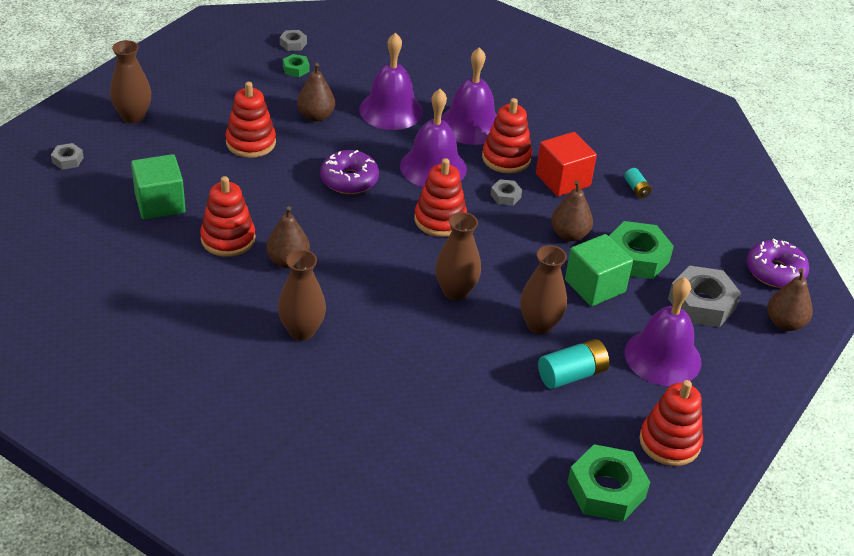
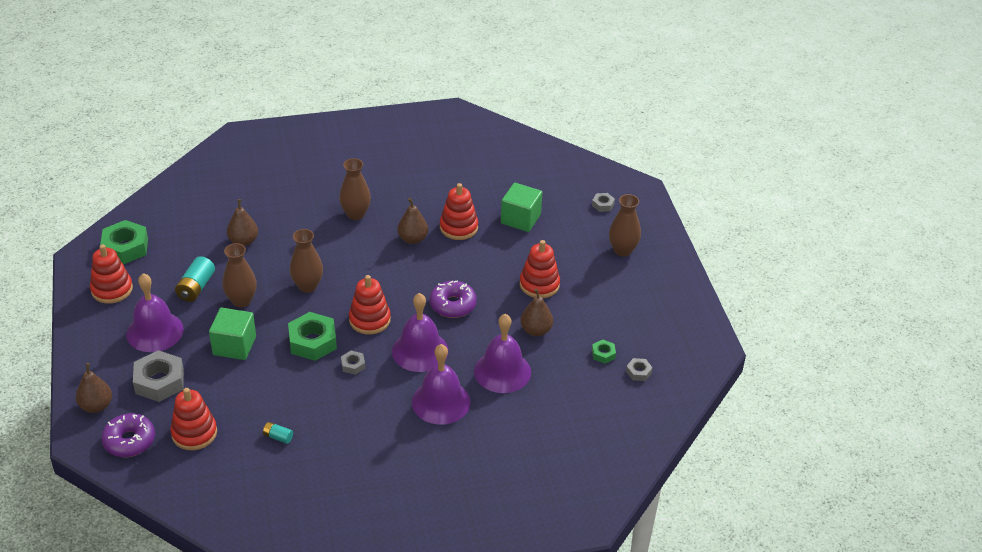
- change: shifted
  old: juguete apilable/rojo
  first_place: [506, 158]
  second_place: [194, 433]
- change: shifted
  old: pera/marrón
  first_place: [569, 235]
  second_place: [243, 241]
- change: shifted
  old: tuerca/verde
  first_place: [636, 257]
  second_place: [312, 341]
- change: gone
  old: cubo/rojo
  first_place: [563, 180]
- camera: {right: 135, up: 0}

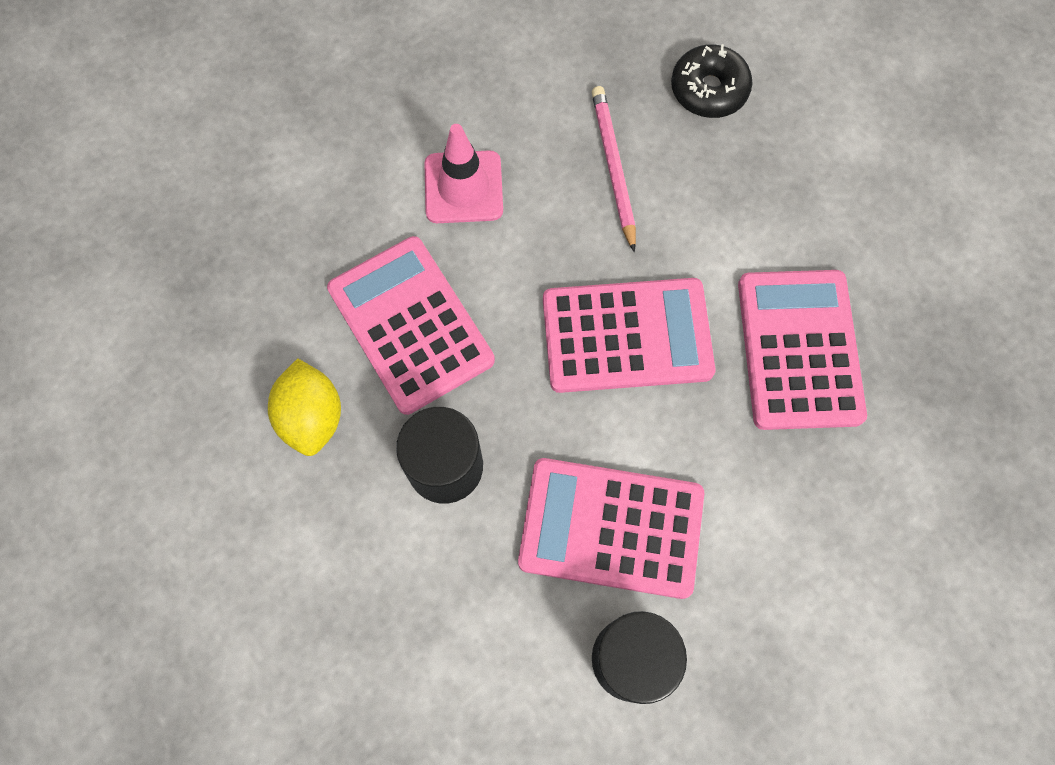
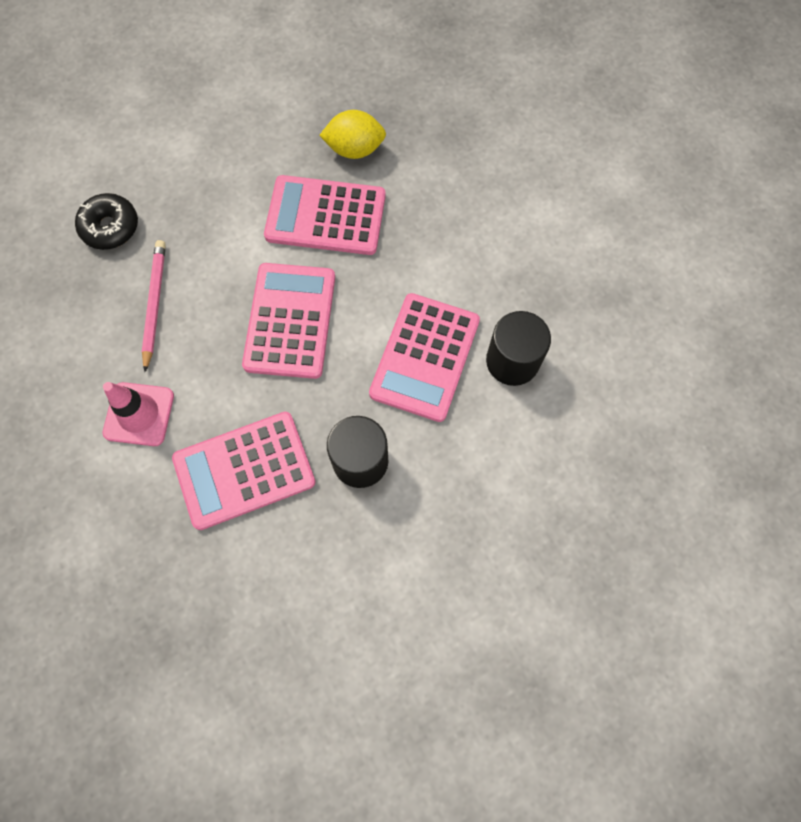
- change: rotated
  old: lápiz/rosa
  first_place: [613, 168]
  second_place: [155, 304]
  degrees: 90
- change: shifted
  old: limón/amarillo
  first_place: [312, 417]
  second_place: [355, 149]
- camera: {right: -80, up: 0}

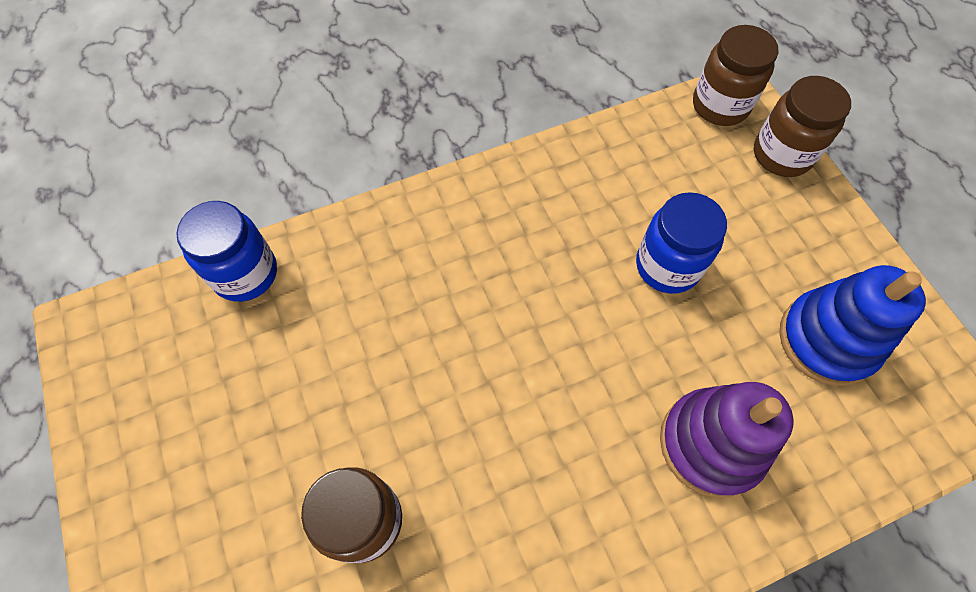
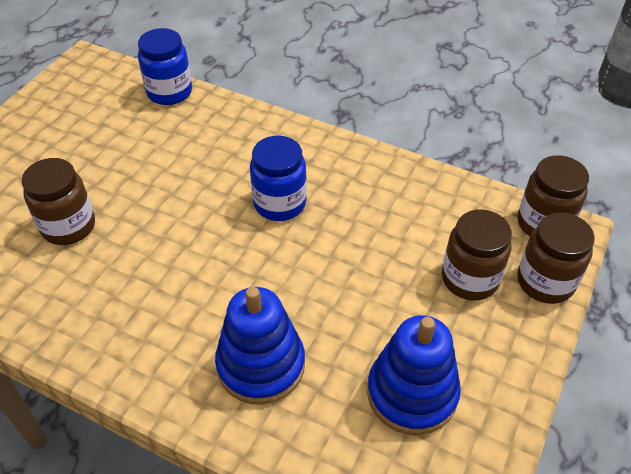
- change: repainted
  old: juguete apilable/morado
  new: juguete apilable/azul
  first_place: [711, 444]
  second_place: [261, 365]
- change: shifted
  old: tarro/azul
  first_place: [667, 266]
  second_place: [280, 203]
- change: new
  new: tarro/marrón
  second_place: [469, 279]
- camera: {right: 50, up: -15}

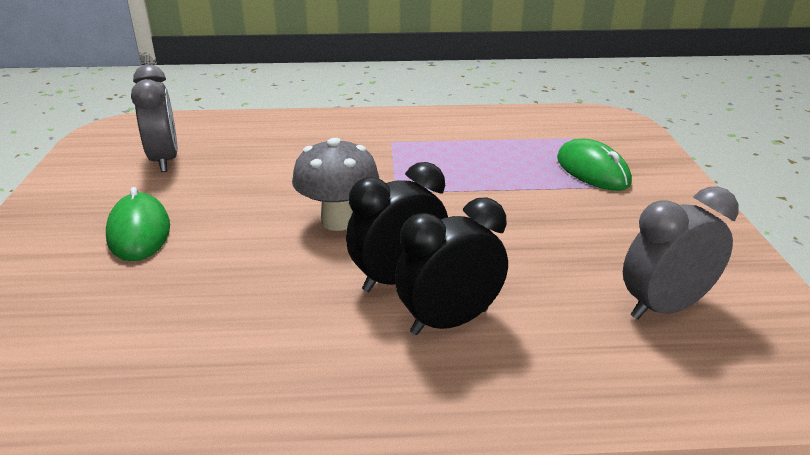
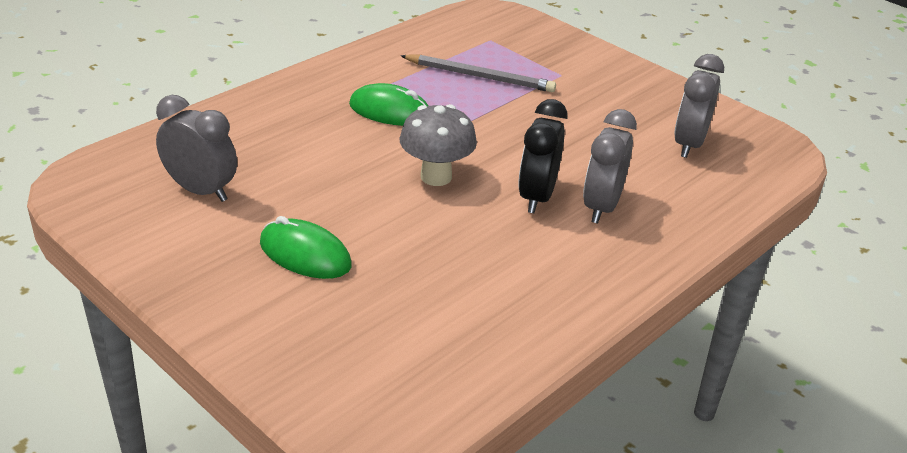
- change: shifted
  old: ratón/verde
  first_place: [592, 171]
  second_place: [390, 111]
- change: new
  new: lápiz/gris
  second_place: [480, 76]
- change: repainted
  old: despertador/negro
  new: despertador/gris
  first_place: [449, 321]
  second_place: [601, 207]
- camera: {right: -45, up: 5}

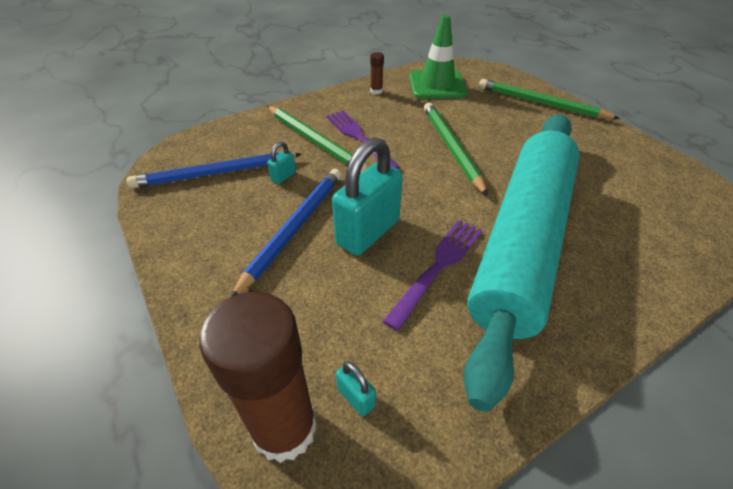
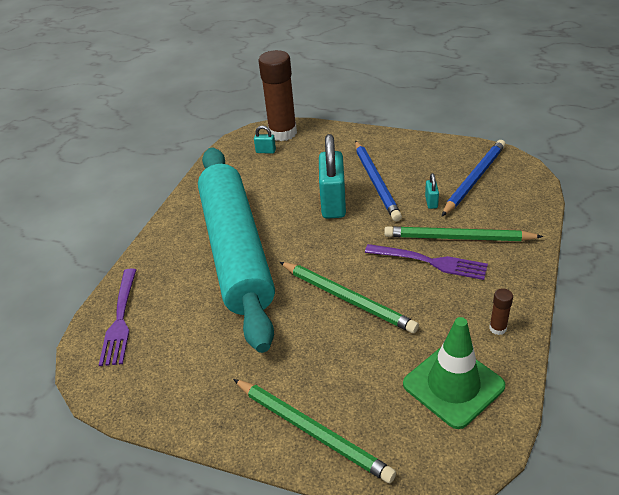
- change: shifted
  old: tenedor/morado
  first_place: [438, 267]
  second_place: [120, 319]
- change: rotated
  old: lápiz/verde
  first_place: [541, 103]
  second_place: [312, 430]
  degrees: 45
- camera: {right: 145, up: -5}

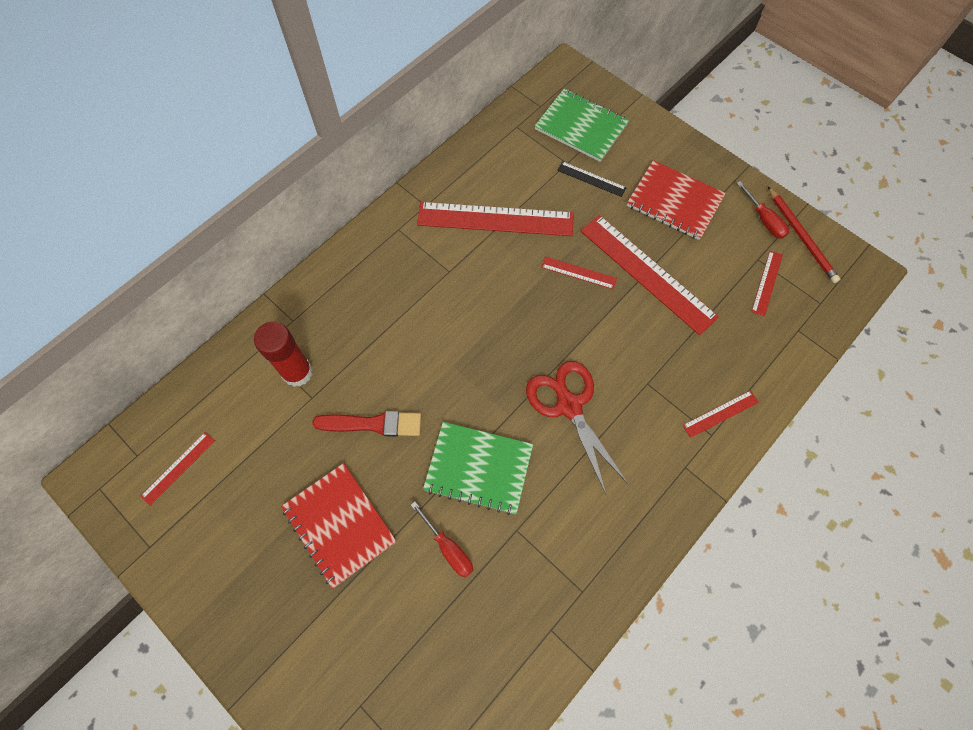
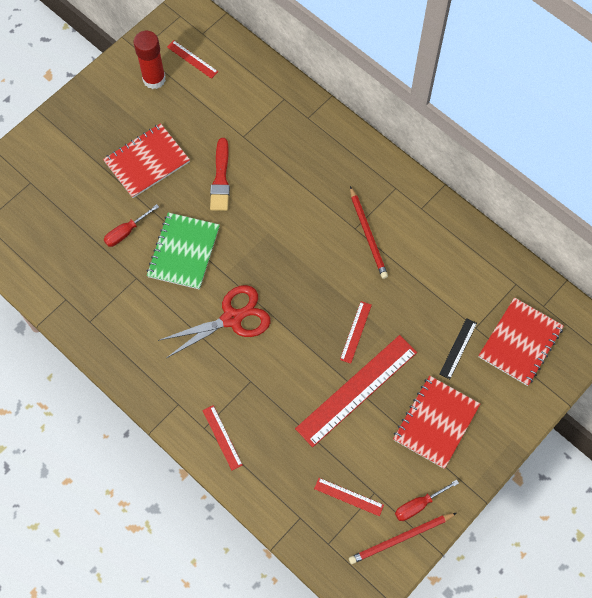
- change: shifted
  old: barra de pegamento/rojo
  first_place: [297, 372]
  second_place: [154, 79]
- change: new
  new: lápiz/rojo
  second_place: [368, 234]
- change: repainted
  old: cuaderno/verde
  new: cuaderno/rojo
  first_place: [581, 127]
  second_place: [520, 342]
- change: gone
  old: regla/rojo
  first_place: [495, 219]
- camera: {right: 90, up: 0}

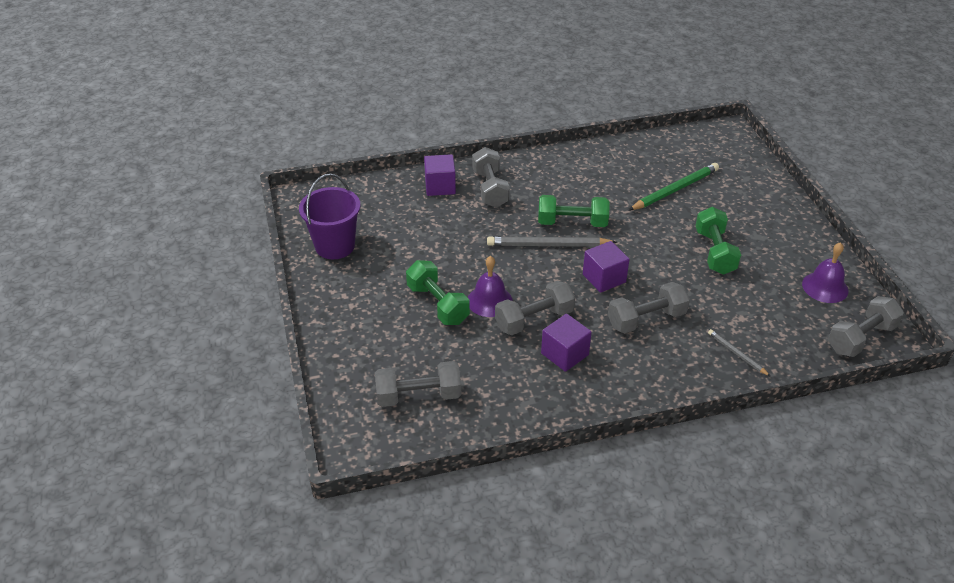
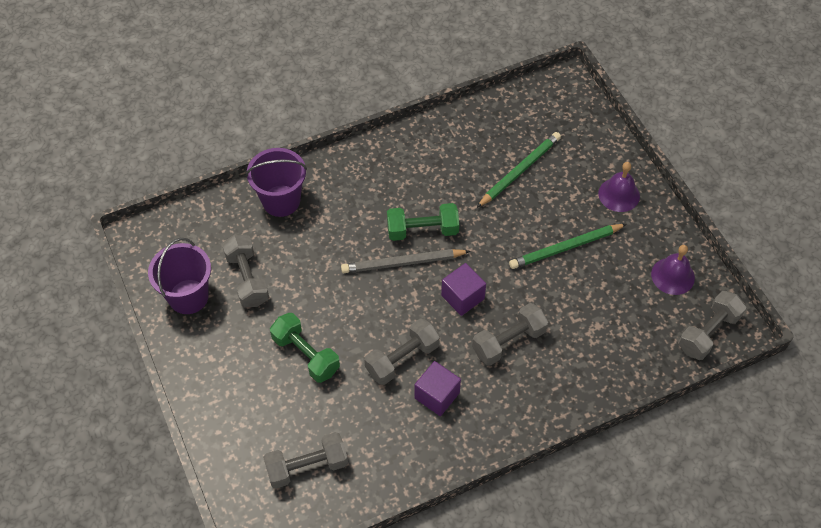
- change: shifted
  old: mancuerna/gris
  first_place: [490, 189]
  second_place: [247, 279]
- change: swapped
  old: cubo/morado
  new: balde/morado
  first_place: [440, 186]
  second_place: [281, 201]
- change: swapped
  old: mancuerna/verde
  new: lápiz/verde
  first_place: [714, 252]
  second_place: [566, 247]
- change: shifted
  old: campana/morado
  first_place: [489, 301]
  second_place: [619, 194]
- change: gone
  old: lápiz/gris
  first_place: [737, 354]
- camera: {right: -10, up: 15}

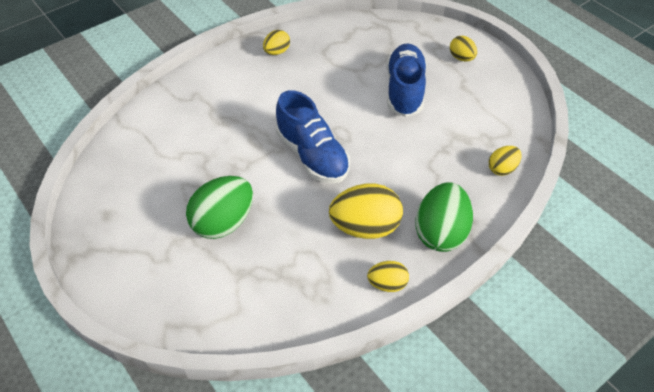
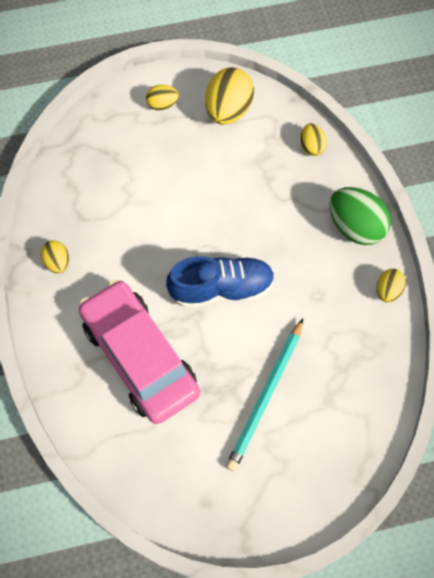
- change: new
  new: coche/rosa
  second_place: [139, 357]
- change: shifted
  old: huevo/amarillo
  first_place: [365, 227]
  second_place: [228, 110]
- change: swapped
  old: huevo/verde
  new: lápiz/turquesa
  first_place: [223, 222]
  second_place: [266, 396]
- change: gone
  old: zapato/azul
  first_place: [404, 90]
- camera: {right: -65, up: 15}

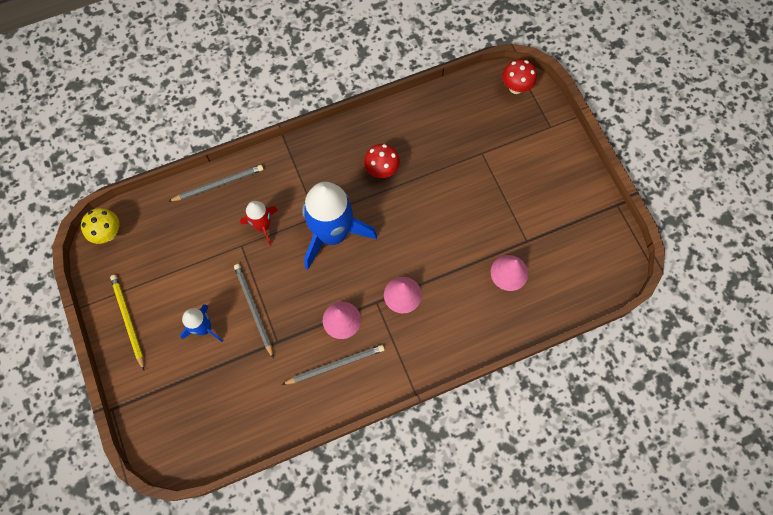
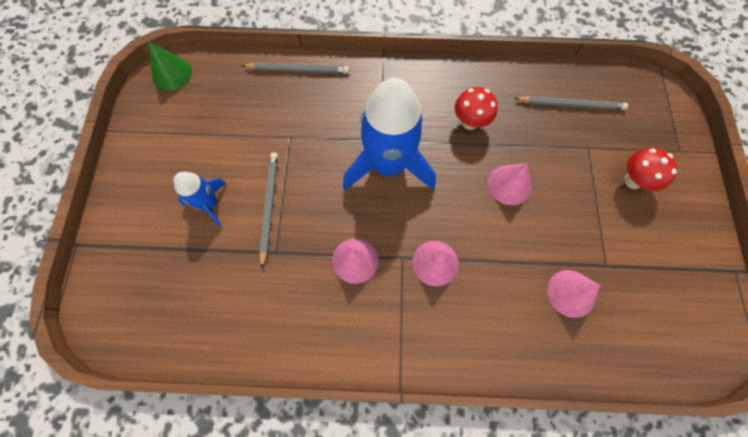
- change: swapped
  old: seta/amarillo
  new: cono/verde
  first_place: [108, 233]
  second_place: [172, 73]
- change: new
  new: cono/rosa
  second_place: [509, 185]
- change: shifted
  old: lápiz/gris
  first_place: [336, 365]
  second_place: [571, 104]
- change: shifted
  old: seta/rojo
  first_place: [515, 87]
  second_place: [633, 180]
- change: gone
  old: lápiz/amarillo
  first_place: [128, 320]
- change: gone
  old: cohete/rojo
  first_place: [263, 226]
- camera: {right: 25, up: 0}

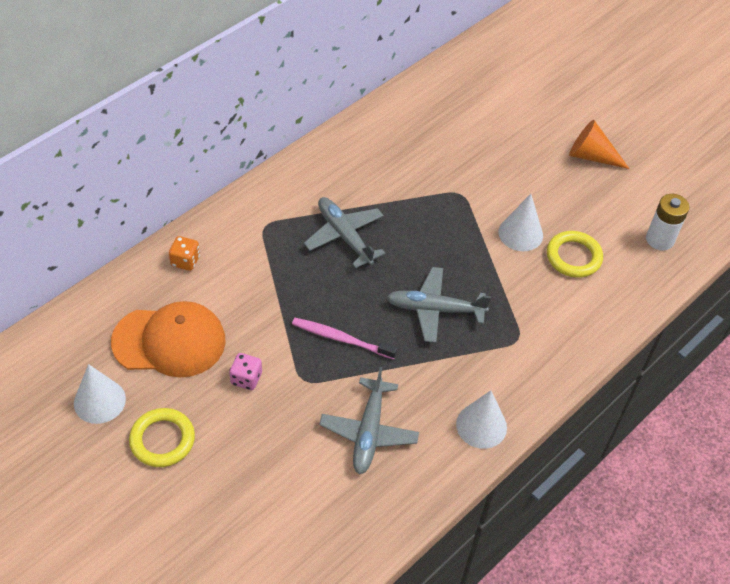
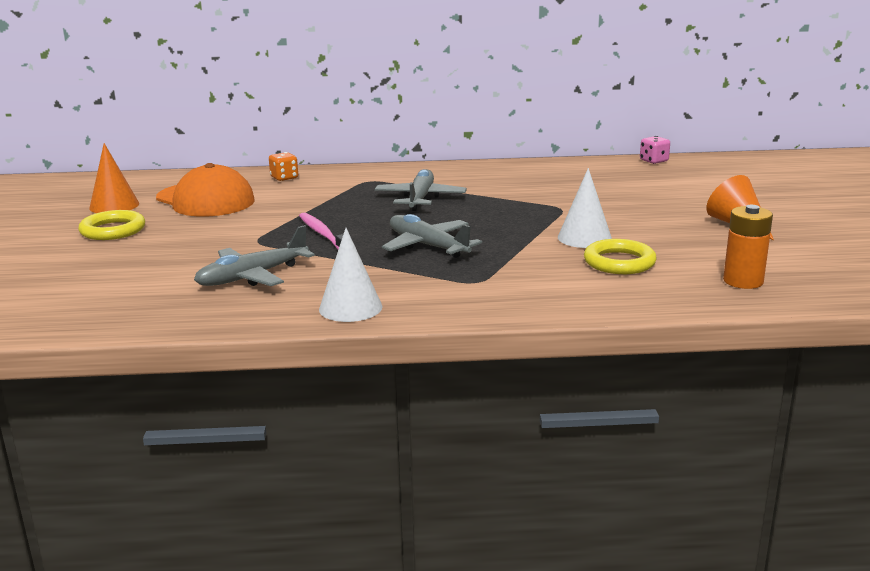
- change: repainted
  old: cono/blanco
  new: cono/naranja
  first_place: [99, 401]
  second_place: [114, 206]
- change: shifted
  old: dado/rosa
  first_place: [246, 378]
  second_place: [653, 161]
- change: repainted
  old: pila/blanco
  new: pila/naranja
  first_place: [659, 239]
  second_place: [743, 281]
- camera: {right: 45, up: -30}

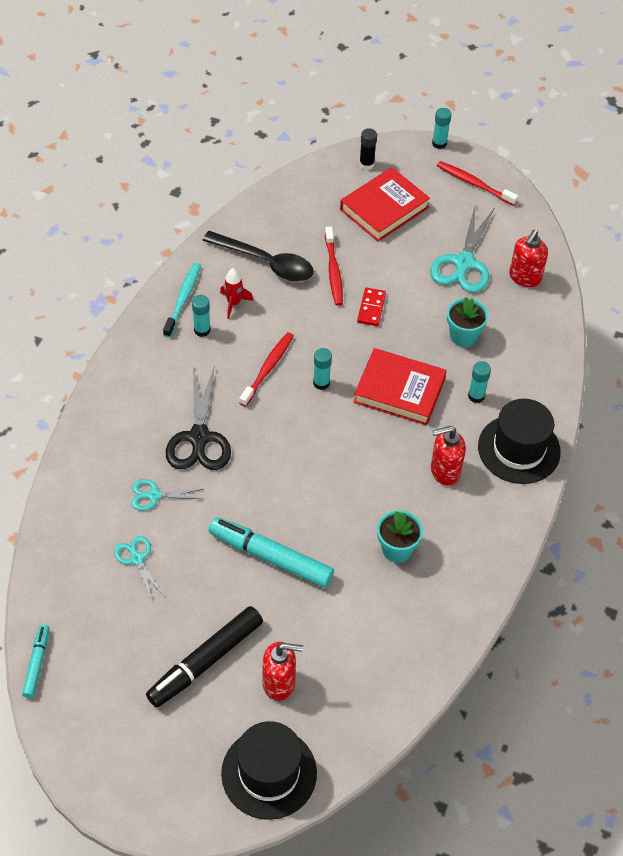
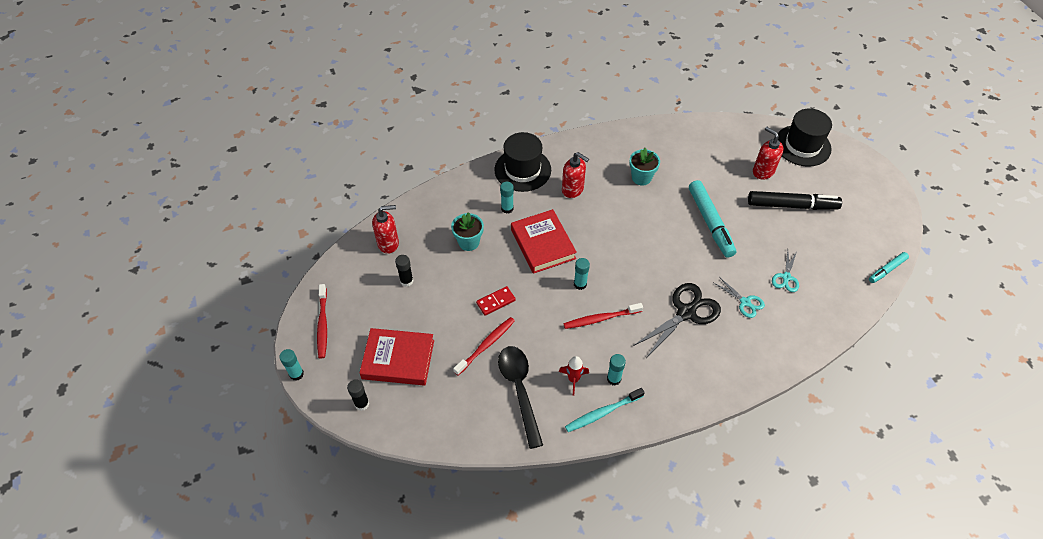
- change: swapped
  old: tijeras/turquesa
  new: barra de pegamento/negro
  first_place: [464, 263]
  second_place: [406, 281]
- camera: {right: -130, up: 0}

